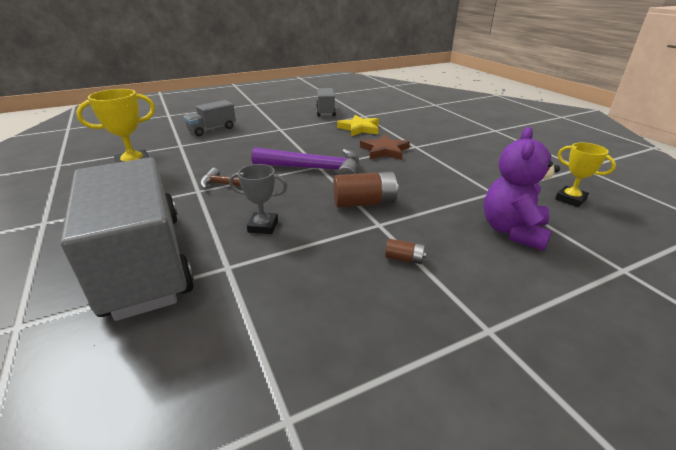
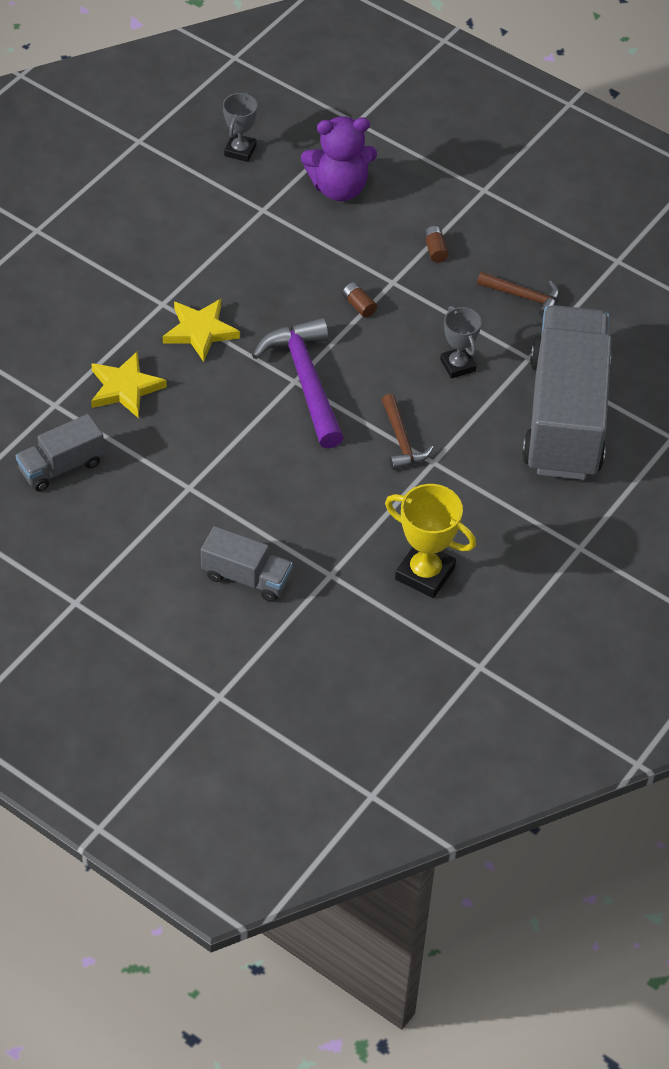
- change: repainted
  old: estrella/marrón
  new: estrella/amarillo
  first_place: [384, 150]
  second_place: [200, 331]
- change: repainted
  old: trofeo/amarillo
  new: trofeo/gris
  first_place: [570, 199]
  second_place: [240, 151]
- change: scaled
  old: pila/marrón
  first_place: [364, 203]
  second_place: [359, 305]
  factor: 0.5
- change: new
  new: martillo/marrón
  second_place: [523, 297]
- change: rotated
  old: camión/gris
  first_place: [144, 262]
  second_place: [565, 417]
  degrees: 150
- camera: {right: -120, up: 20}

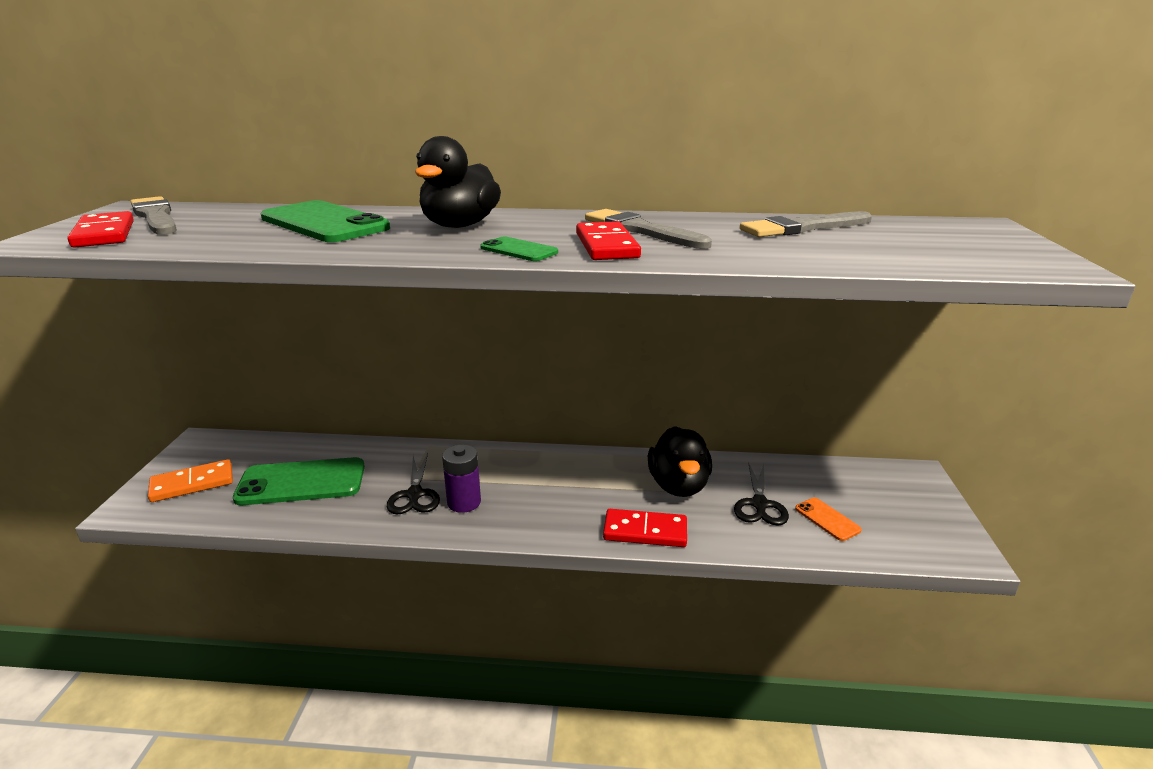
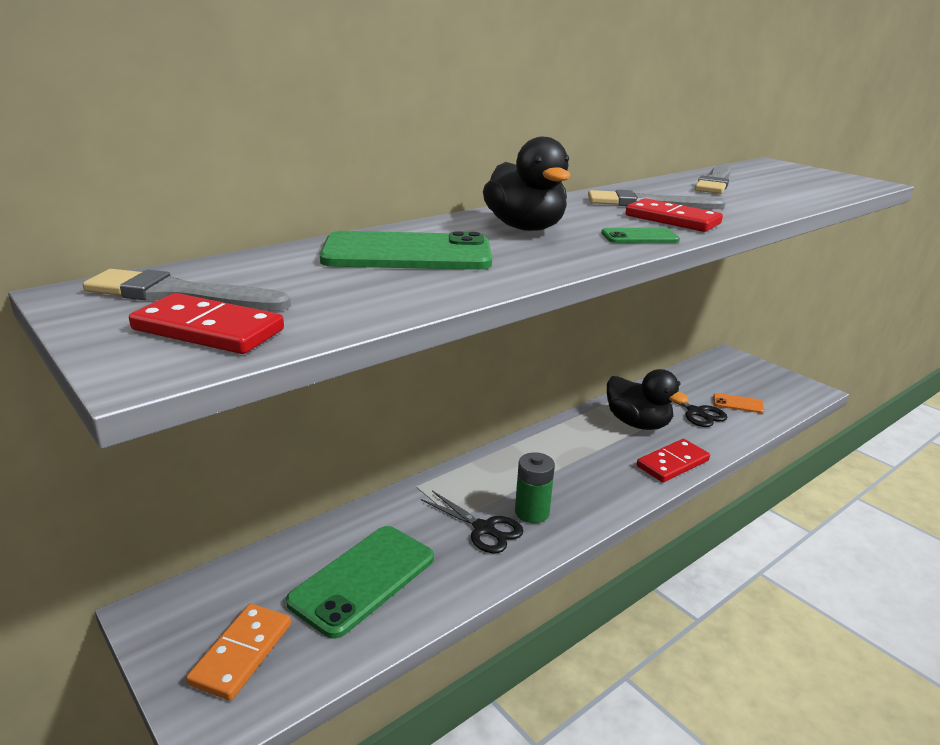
- change: repainted
  old: pila/morado
  new: pila/verde
  first_place: [464, 502]
  second_place: [532, 512]
- camera: {right: -45, up: 0}

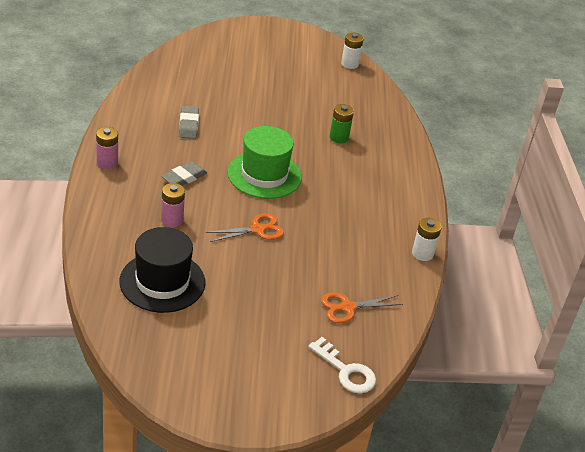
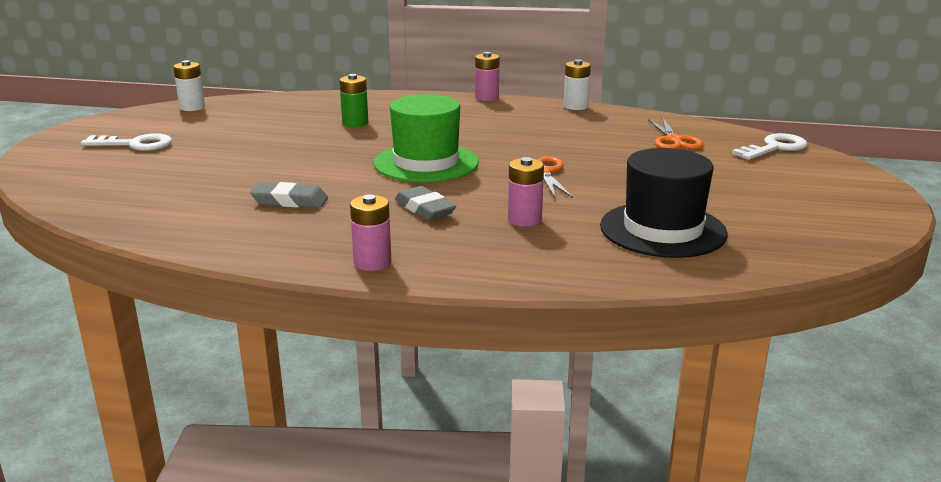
- change: new
  new: llave/blanco
  second_place: [135, 144]
- change: new
  new: pila/rosa
  second_place: [486, 97]
- camera: {right: -75, up: -15}

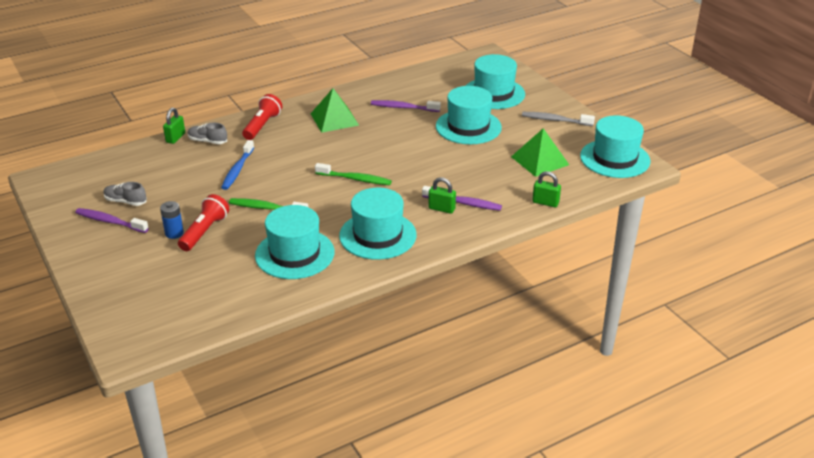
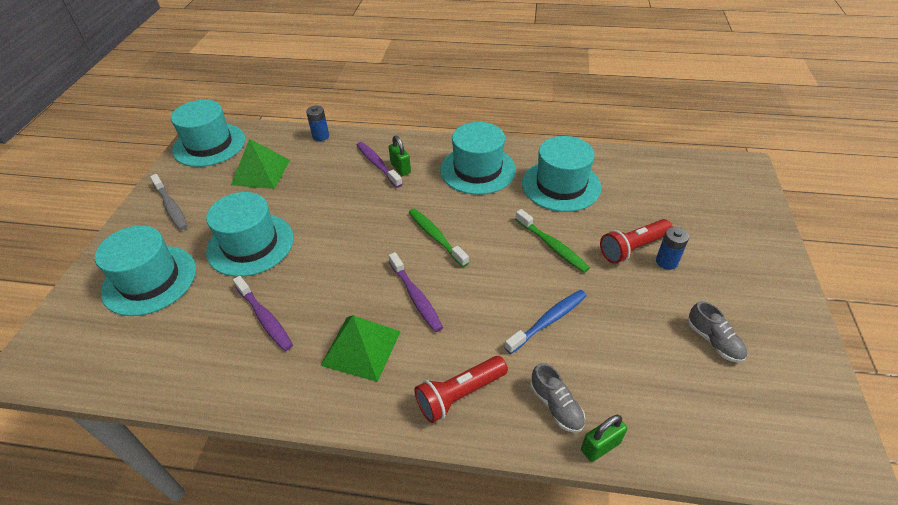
- change: swapped
  old: candado/verde
  new: pila/azul
  first_place: [545, 202]
  second_place: [320, 136]
- change: shifted
  old: cepillo de dientes/morado
  first_place: [110, 222]
  second_place: [416, 297]
- camera: {right: -140, up: 10}

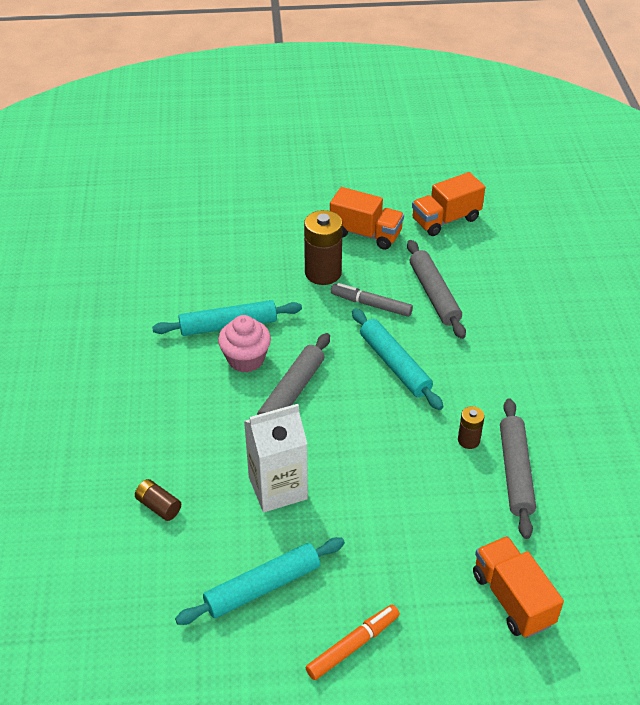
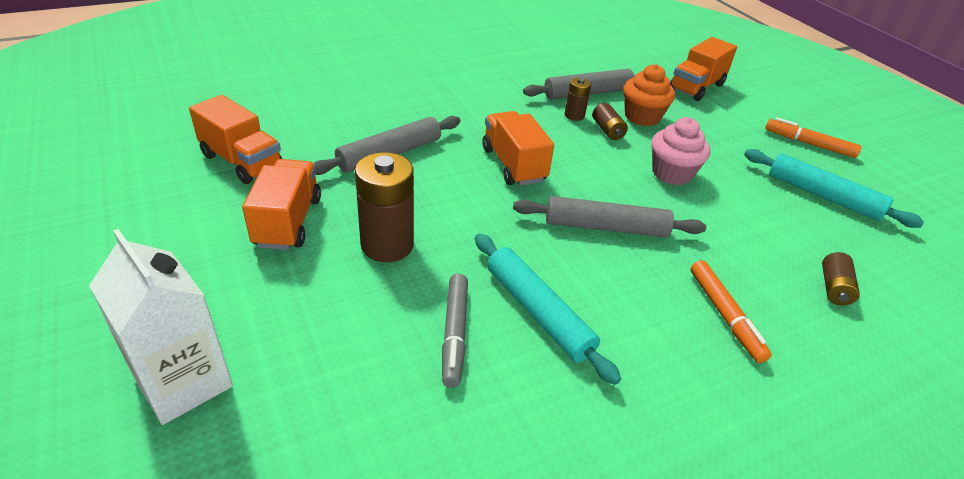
- change: shifted
  old: cartón de leche/blanco
  first_place: [278, 488]
  second_place: [184, 382]
- change: shifted
  old: rotulador/gris
  first_place: [371, 304]
  second_place: [454, 334]
- change: swapped
  old: rodillo/turquesa
  new: camión/naranja
  first_place: [395, 365]
  second_place: [513, 165]
- change: new
  new: pila/marrón
  second_place: [607, 130]
- change: new
  new: magdalena/naranja
  second_place: [642, 117]
- change: shifted
  old: magdalena/rosa
  first_place: [246, 359]
  second_place: [671, 173]
- change: new
  new: rotulador/naranja
  second_place: [725, 315]
- camera: {right: -115, up: -5}

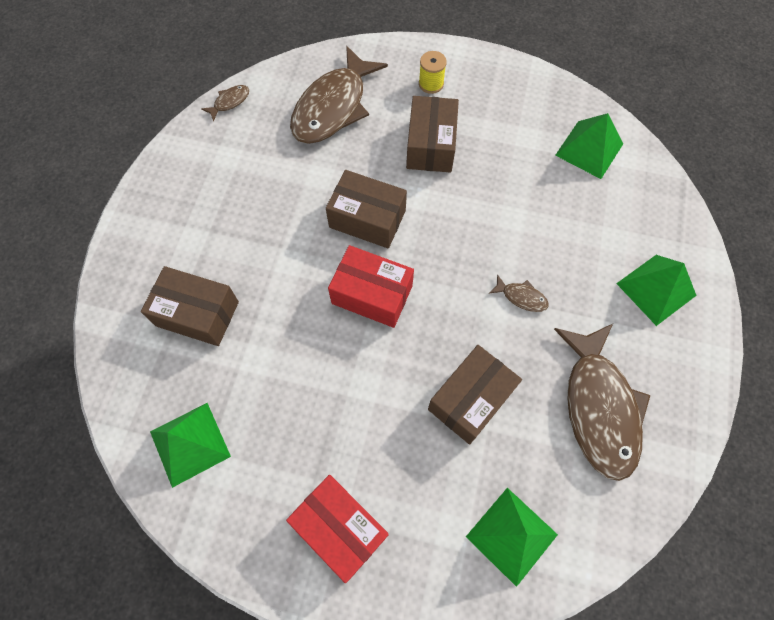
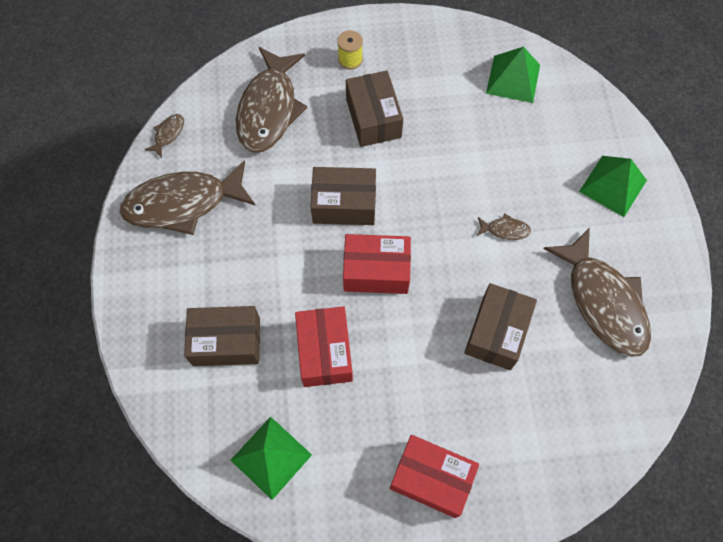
- change: new
  new: pez/marrón
  second_place: [183, 203]
- change: new
  new: caja/rojo
  second_place: [325, 352]
- change: gone
  old: pirámide/verde
  first_place: [511, 535]
- camera: {right: -20, up: 0}

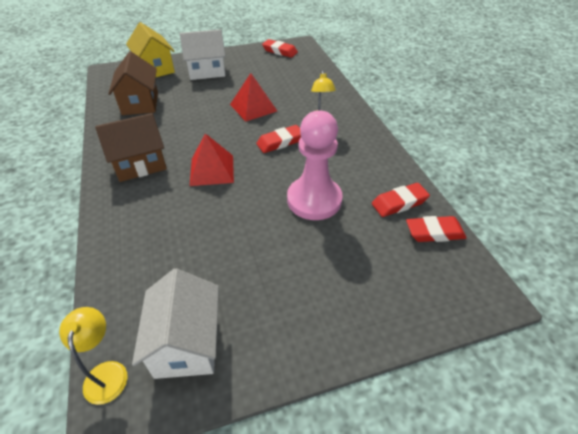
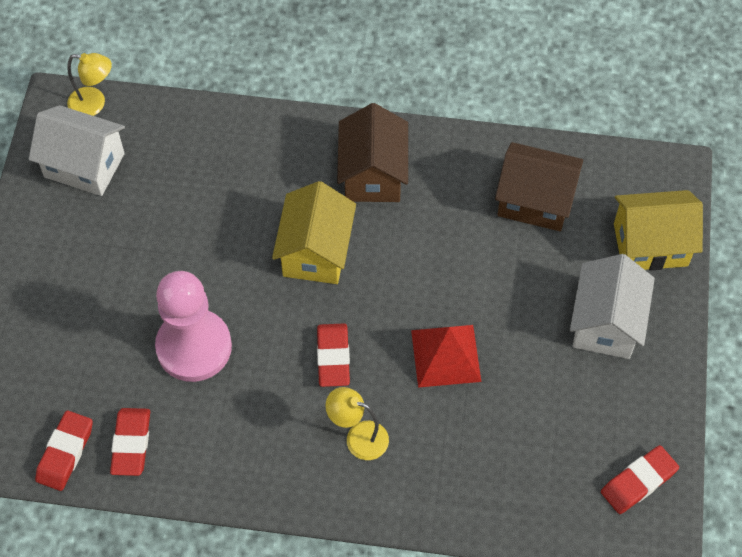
- change: swapped
  old: pirámide/rojo
  new: casa/amarillo
  first_place: [212, 170]
  second_place: [316, 252]
- camera: {right: 115, up: 15}

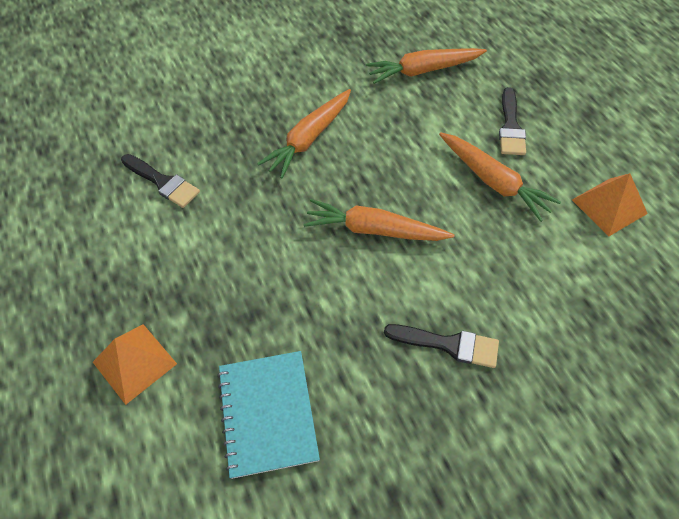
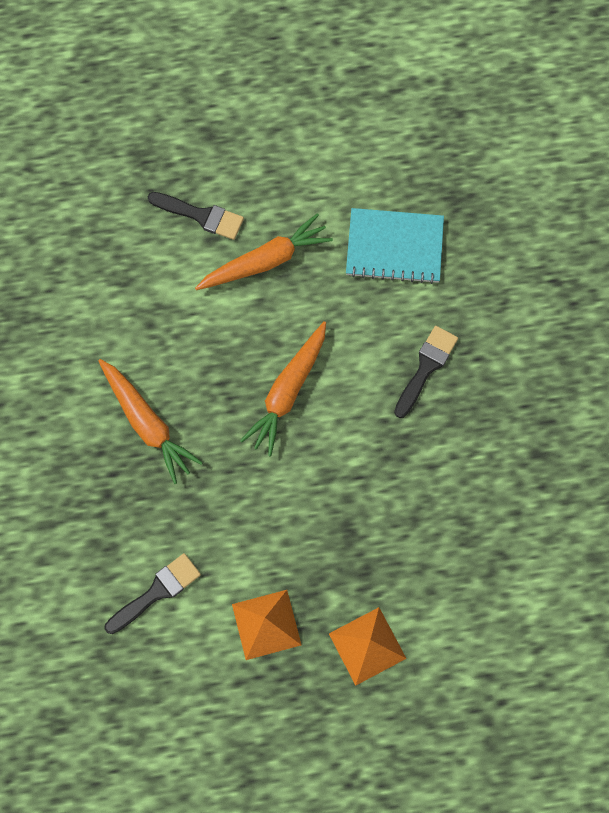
- change: shifted
  old: pirámide/naranja
  first_place: [609, 206]
  second_place: [266, 624]
- change: shifted
  old: cuaderno/turquesa
  first_place: [268, 413]
  second_place: [394, 247]
- change: gone
  old: zanahoria/naranja
  first_place: [423, 70]
- camera: {right: -75, up: 15}

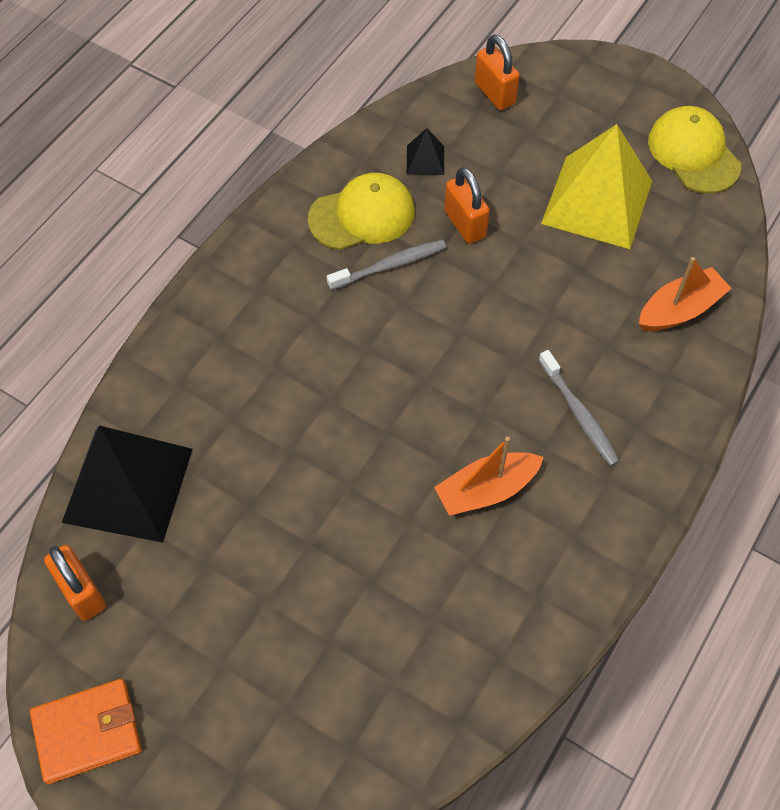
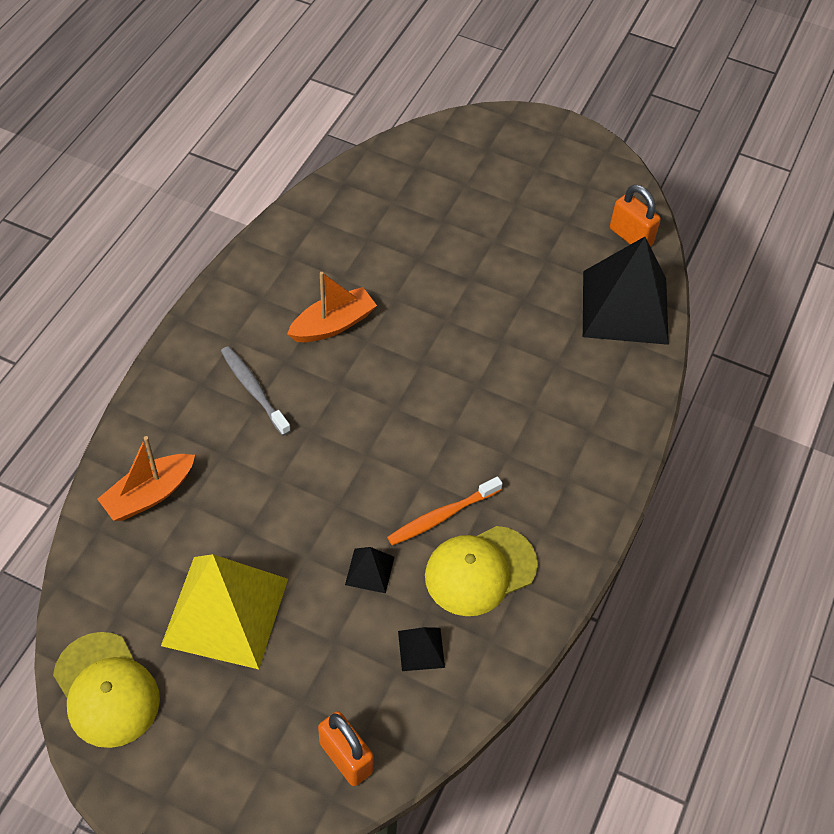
- change: swapped
  old: candado/naranja
  new: pirámide/negro
  first_place: [465, 224]
  second_place: [369, 570]
- change: repainted
  old: cepillo de dientes/gris
  new: cepillo de dientes/naranja
  first_place: [390, 265]
  second_place: [442, 516]
- change: gone
  old: cartera/naranja
  first_place: [87, 732]
- camera: {right: 170, up: -5}

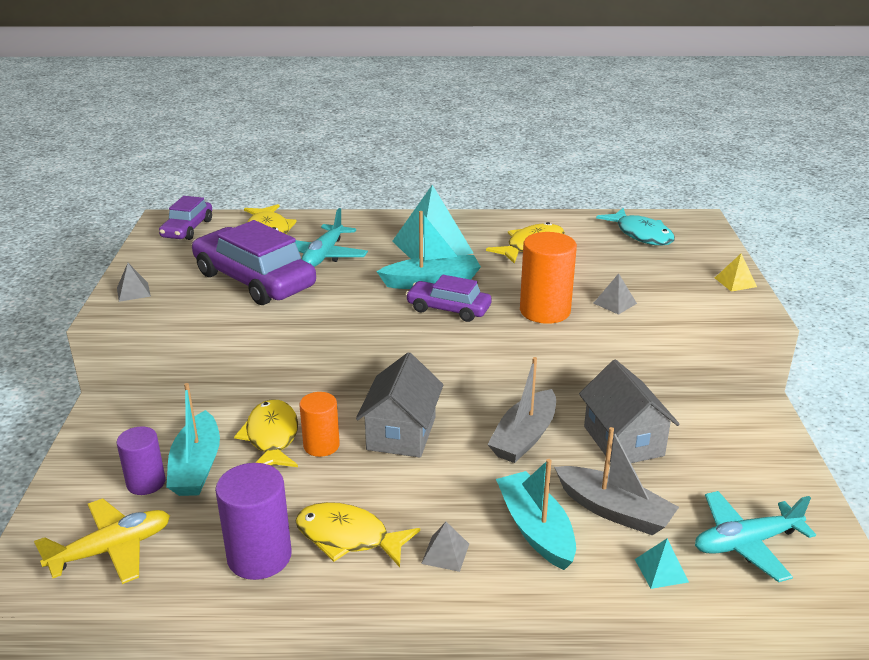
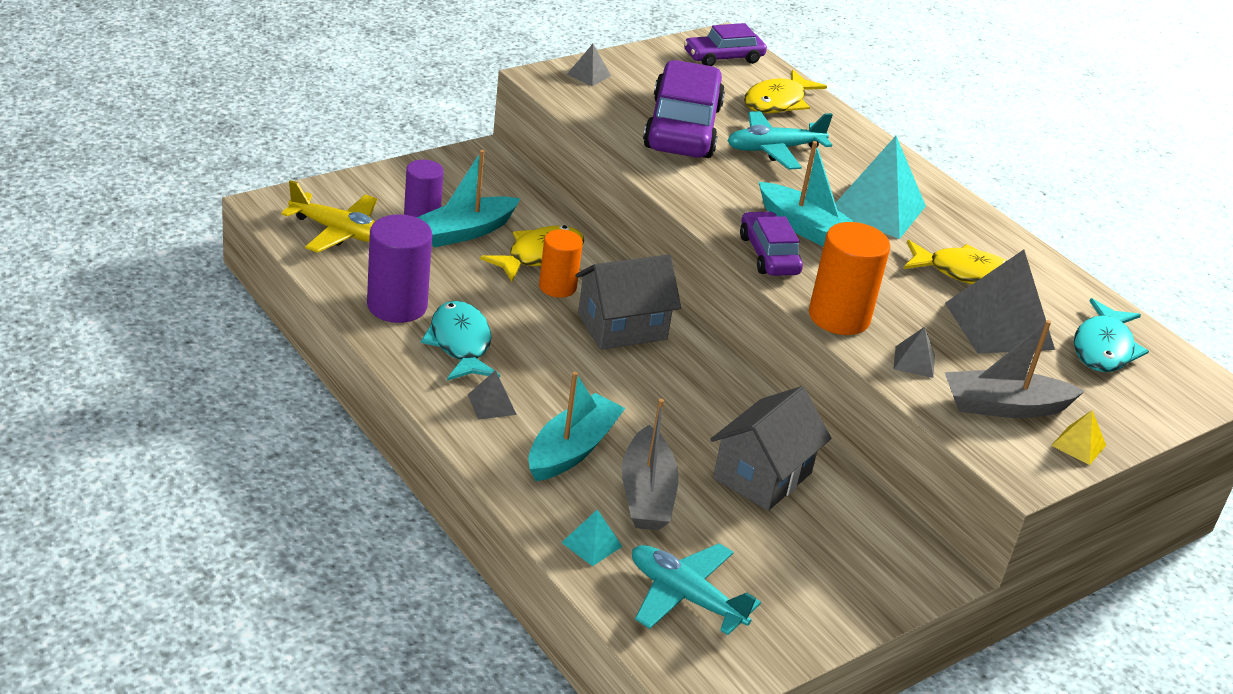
- change: repainted
  old: pez/amarillo
  new: pez/turquesa
  first_place: [348, 537]
  second_place: [460, 344]
- change: new
  new: pirámide/gris
  second_place: [999, 326]
- change: shifted
  old: barco/gris
  first_place: [524, 437]
  second_place: [1004, 407]
- camera: {right: 50, up: 5}

